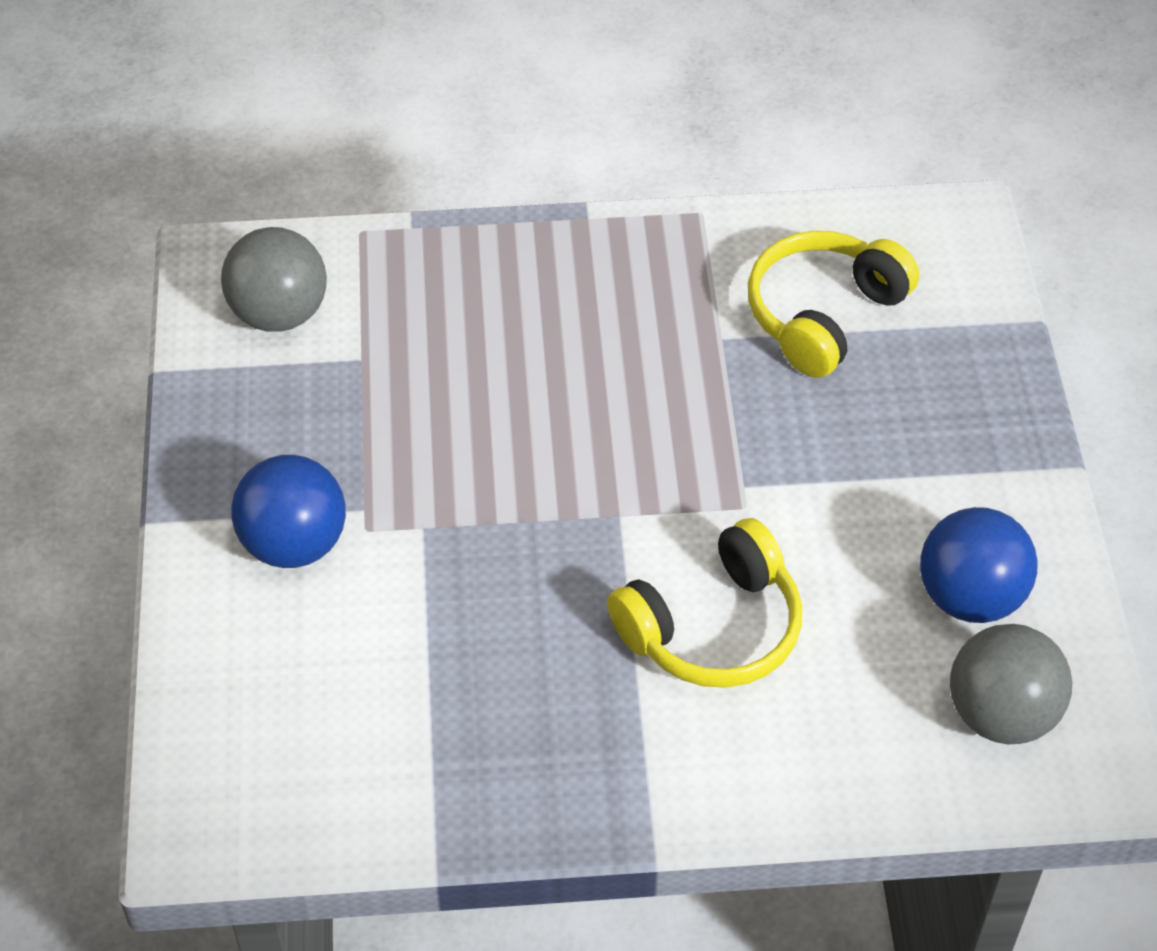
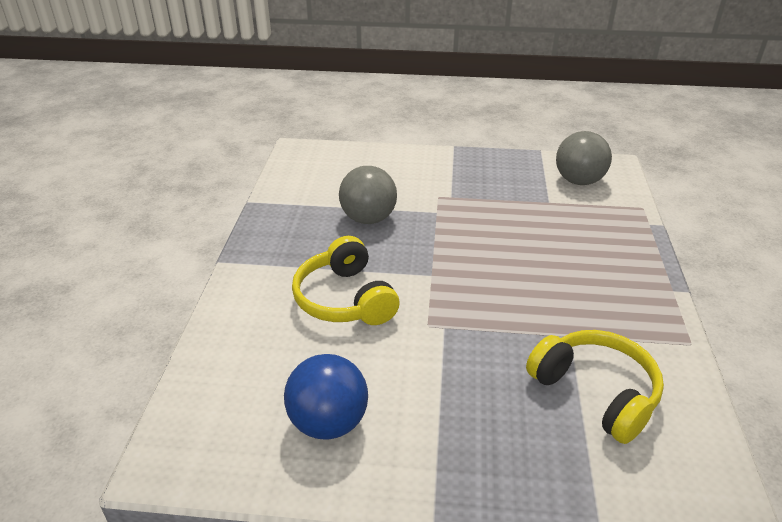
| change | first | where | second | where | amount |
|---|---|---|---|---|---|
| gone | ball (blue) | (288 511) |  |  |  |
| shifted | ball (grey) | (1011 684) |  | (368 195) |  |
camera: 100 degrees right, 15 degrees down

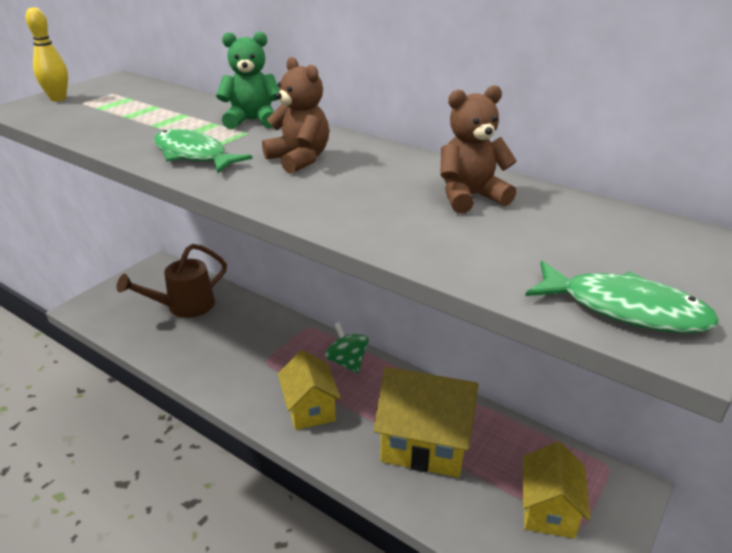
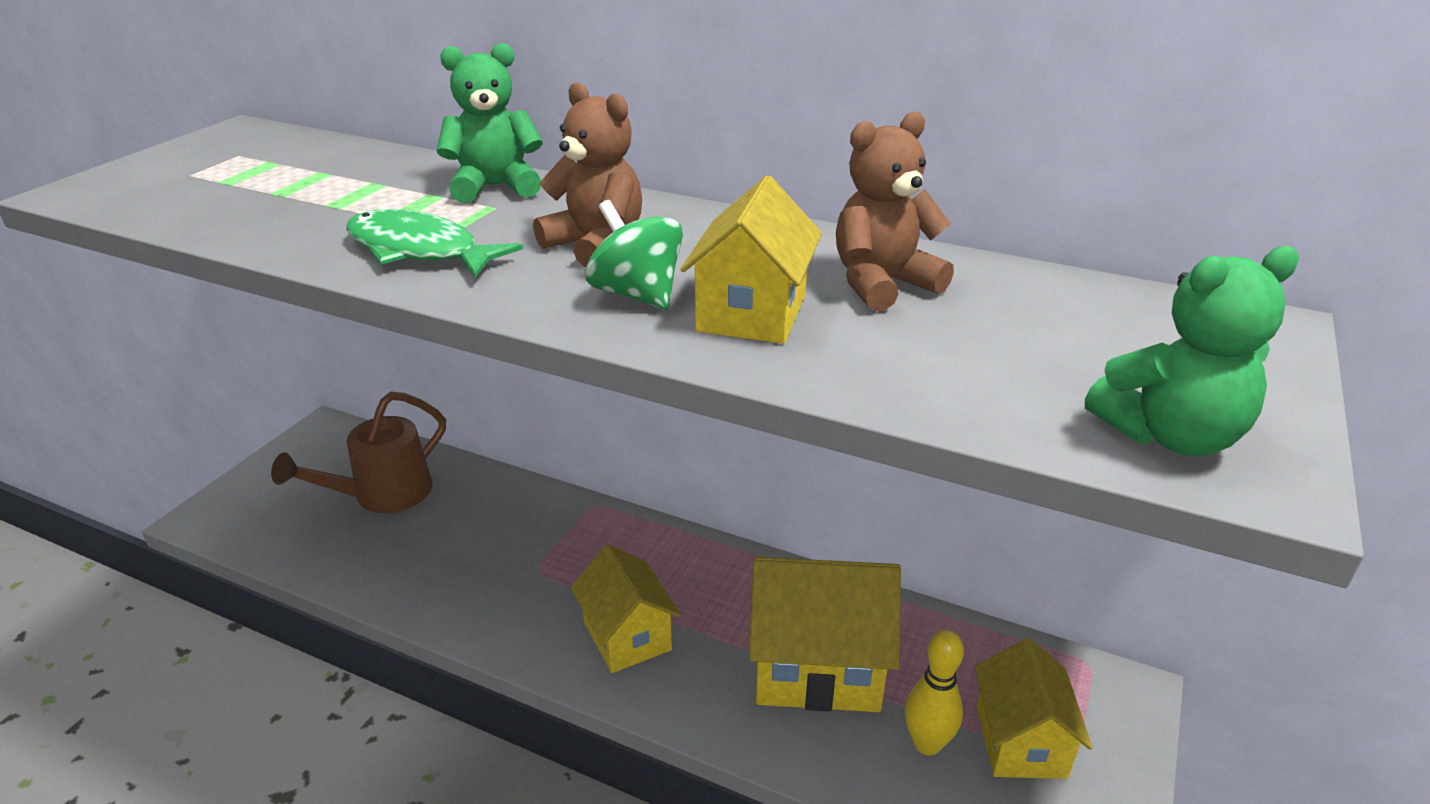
| change | first | where | second | where | amount |
|---|---|---|---|---|---|
| shifted | bowling pin (yellow) | (47 54) |  | (934 692) |  |
| shifted | spinning top (green) | (347 348) |  | (634 255) |  |
| swapped | fish (green) | (622 297) | teddy bear (green) | (1192 351) |  |
| new |  |  | house (yellow) | (751 260) |  |
camera: 10 degrees left, 0 degrees up

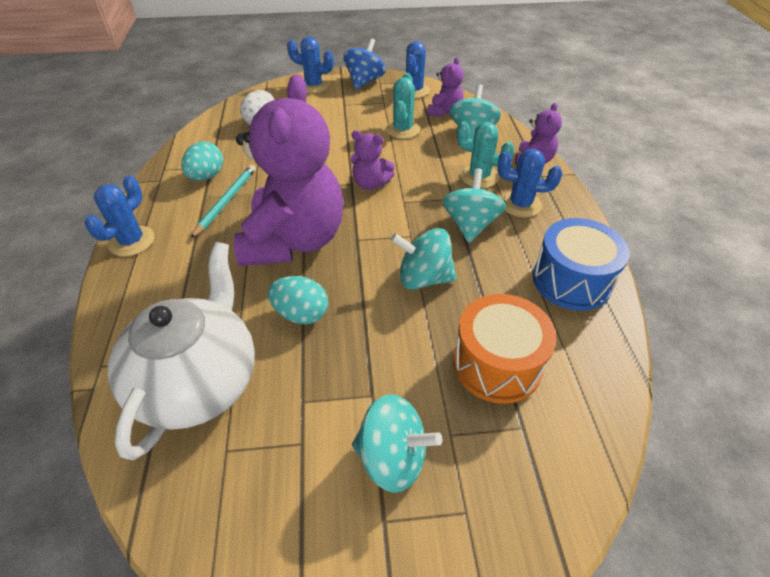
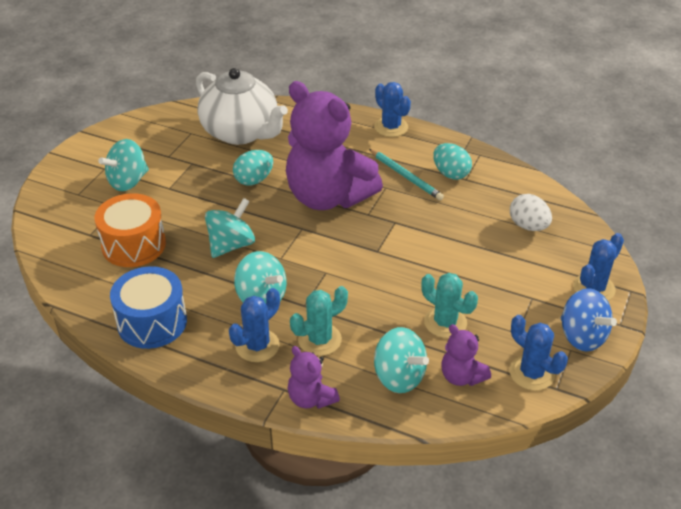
| change | first | where | second | where | amount |
|---|---|---|---|---|---|
| gone | teddy bear (purple) | (373 160) |  |  |  |
camera: 120 degrees right, 5 degrees down

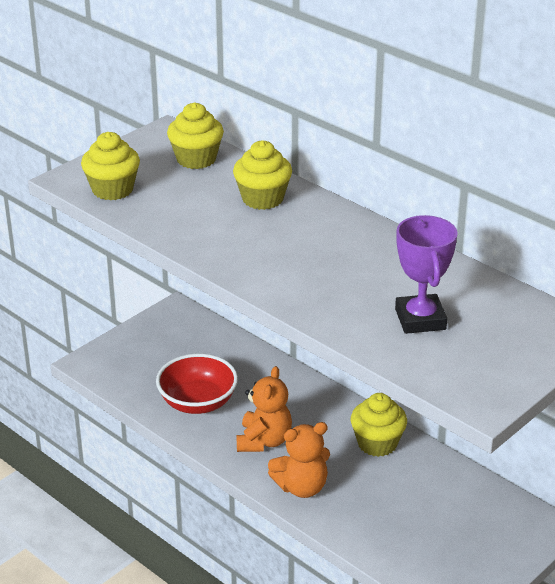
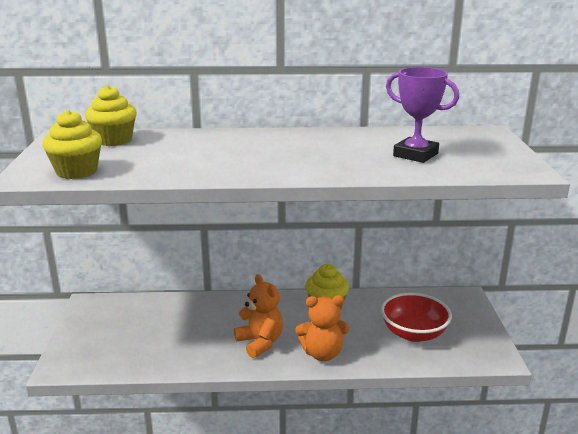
| change | first | where | second | where | amount |
|---|---|---|---|---|---|
| shifted | bowl (red) | (197 384) |  | (416 317) |  |
| gone | cupcake (yellow) | (262 175) |  |  |  |
| rotated | teddy bear (orange) | (299 460) |  | (322 328) | 60 degrees clockwise |
camera: 45 degrees left, 10 degrees down

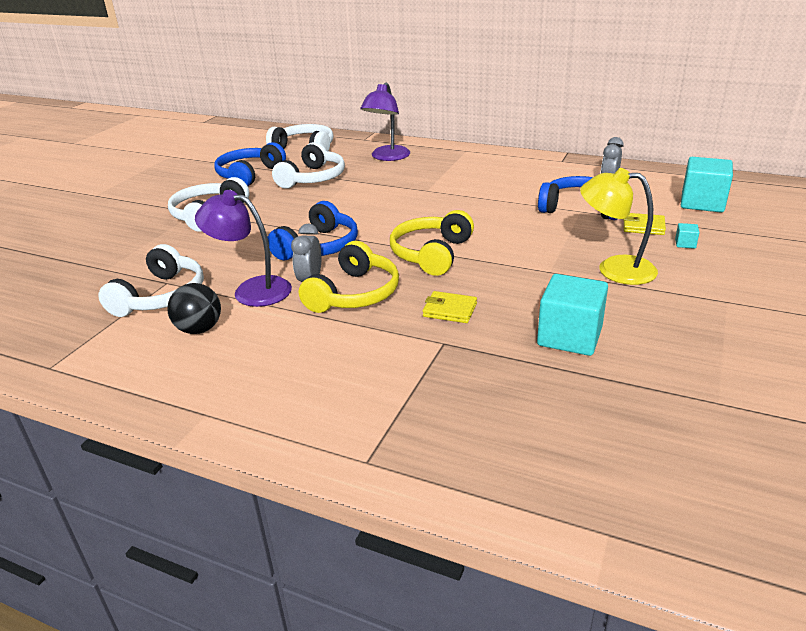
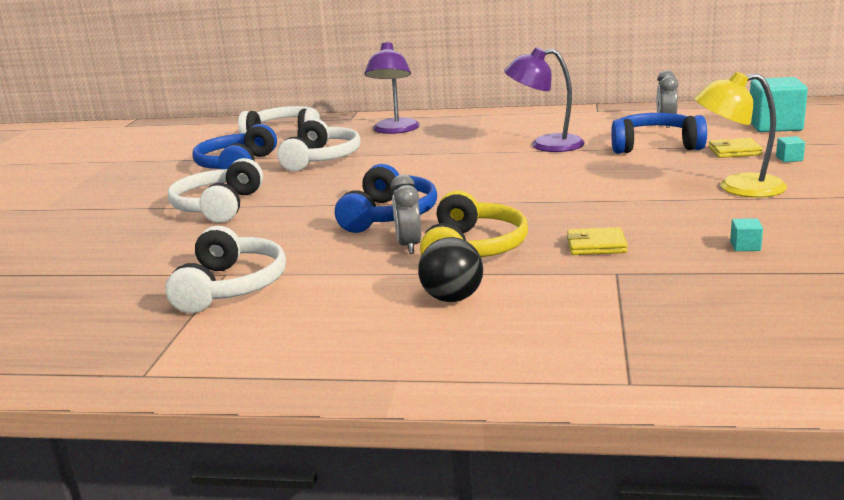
| change | first | where | second | where | amount |
|---|---|---|---|---|---|
| shifted | ball (black) | (194 308) |  | (450 269) |  |
| shifted | lamp (purple) | (243 248) |  | (544 99) |  |
| gone | headphones (yellow) | (432 243) |  |  |  |
| scaled | cube (turquoise) | (572 315) |  | (746 234) | x0.41 |
camera: 15 degrees left, 10 degrees down

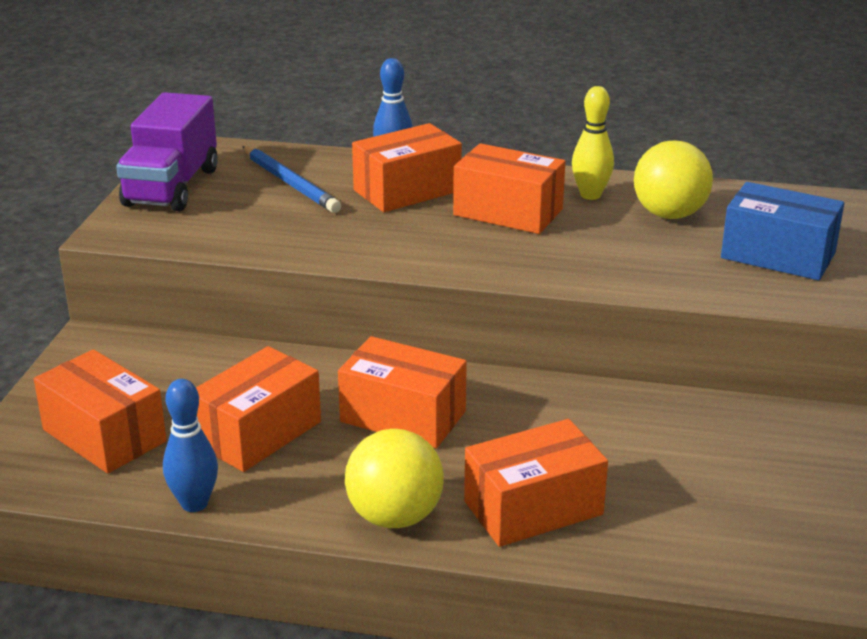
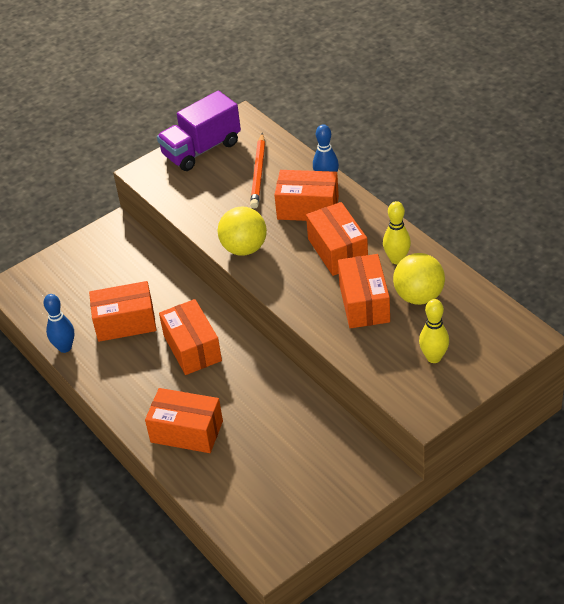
| change | first | where | second | where | amount |
|---|---|---|---|---|---|
| shifted | box (orange) | (100 411) |  | (364 291) |  |
| repainted | pencil (blue) | (291 179) | pencil (orange) | (257 171) |  |
| shifted | ball (yellow) | (394 478) |  | (242 231) |  |
| swapped | box (blue) | (782 231) | bowling pin (yellow) | (434 331) |  |
camera: 45 degrees right, 15 degrees up

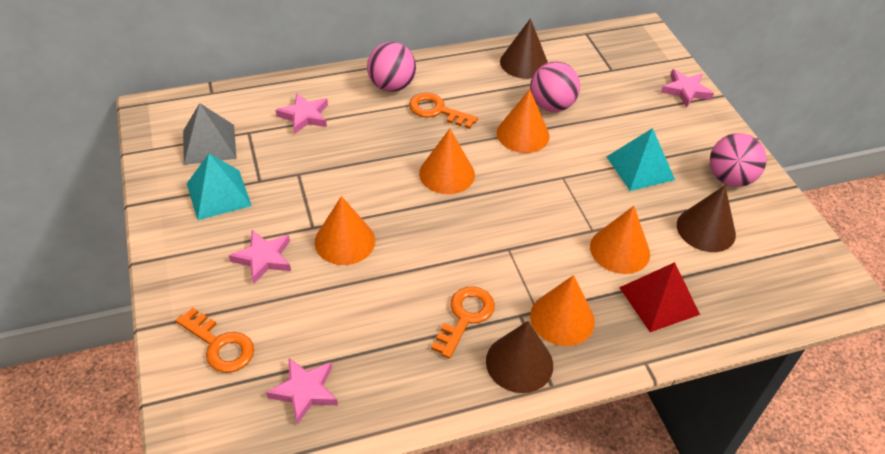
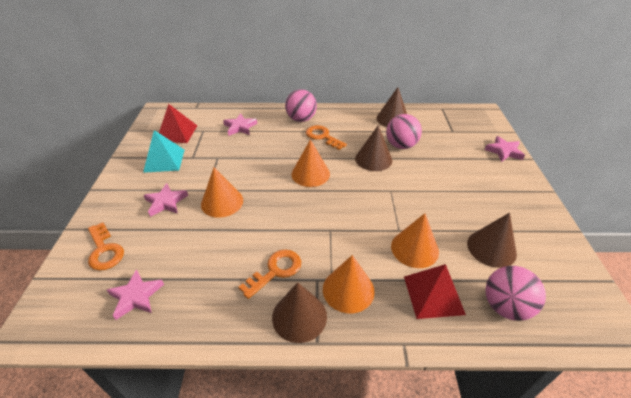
| change | first | where | second | where | amount |
|---|---|---|---|---|---|
| repainted | pyramid (grey) | (210 134) | pyramid (red) | (178 123) |  |
| repainted | cone (orange) | (523 121) | cone (brown) | (373 148) |  |
| gone | pyramid (turquoise) | (641 159) |  |  |  |
| shifted | ball (pink) | (738 160) |  | (515 293) |  |
camera: 20 degrees right, 5 degrees down

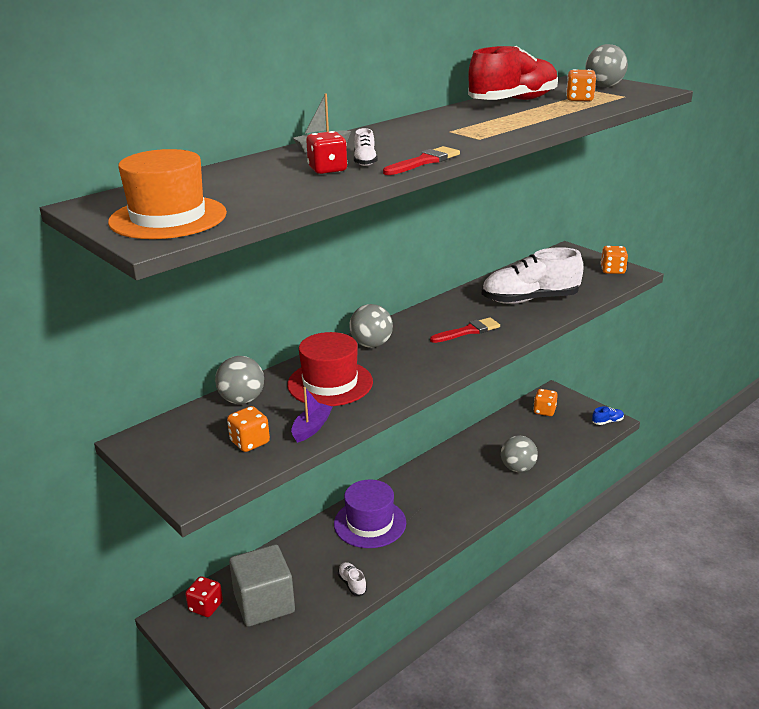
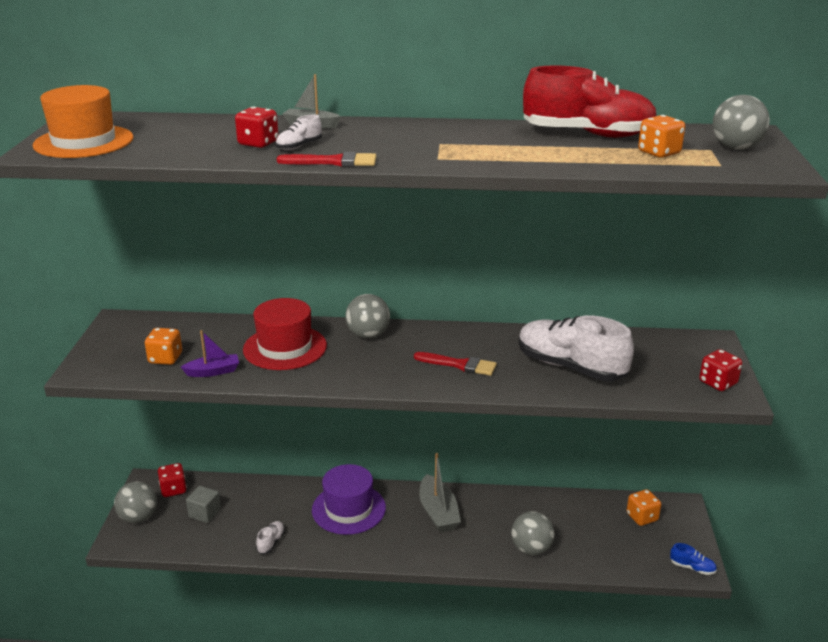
| change | first | where | second | where | amount |
|---|---|---|---|---|---|
| shifted | ball (grey) | (239 380) |  | (135 502) |  |
| scaled | cube (grey) | (262 585) |  | (203 504) | x0.51 |
| repainted | dice (orange) | (614 260) | dice (red) | (720 370) |  |
| new |  |  | boat (grey) | (440 493) |  |
camera: 45 degrees right, 0 degrees up

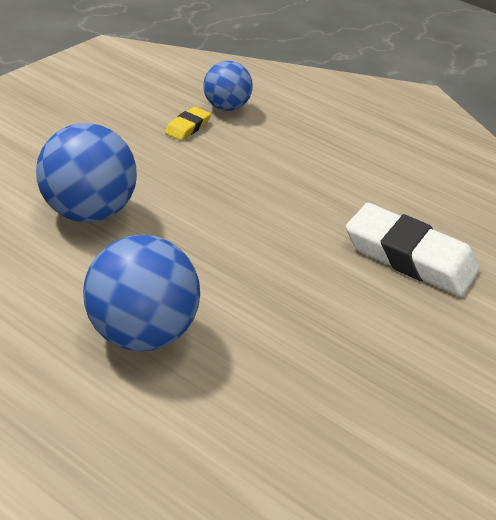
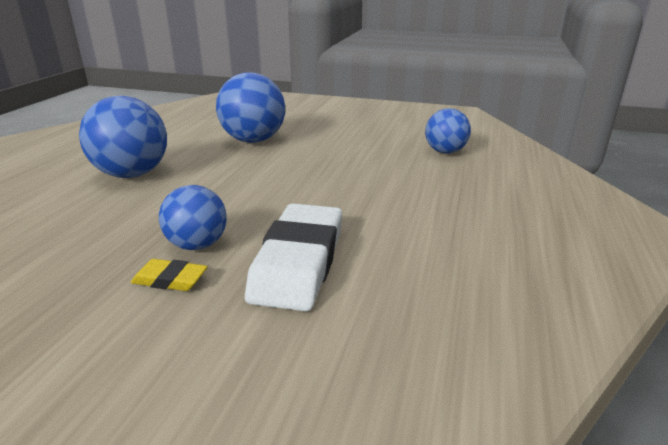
| change | first | where | second | where | amount |
|---|---|---|---|---|---|
| shifted | eraser (yellow) | (188 124) |  | (169 275) |  |
| new |  |  | ball (blue) | (193 217) |  |
camera: 75 degrees right, 10 degrees down

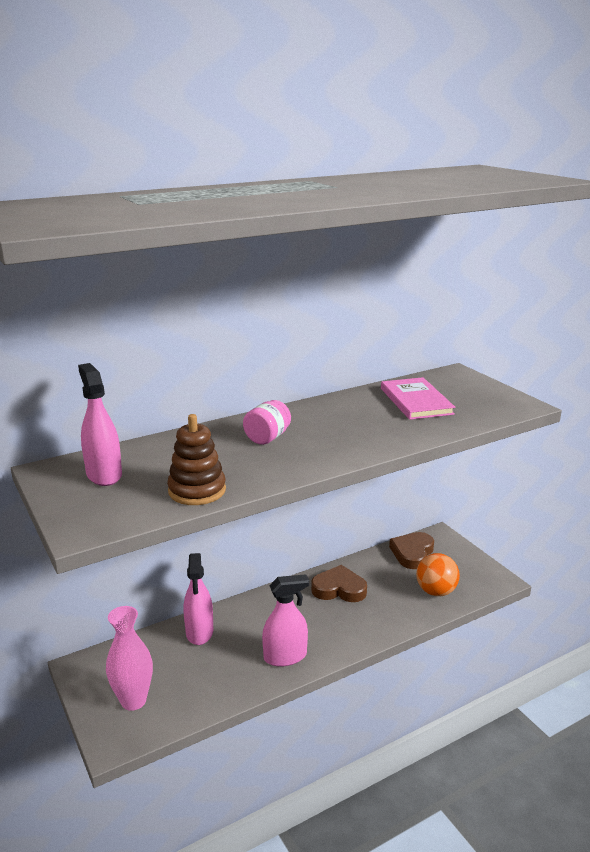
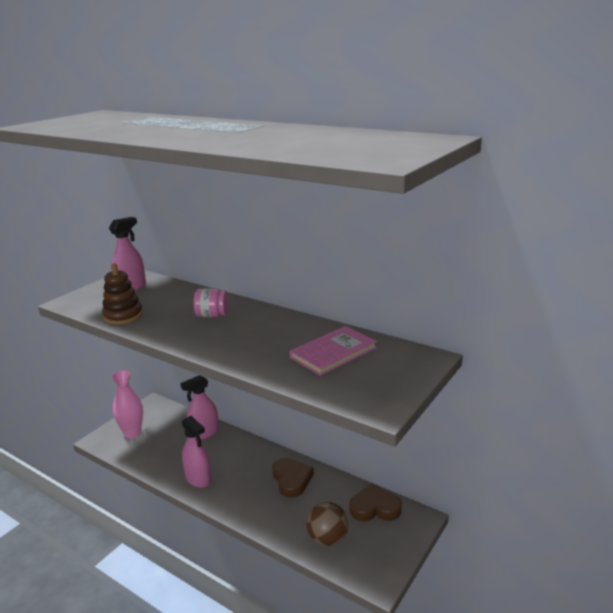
| change | first | where | second | where | amount |
|---|---|---|---|---|---|
| repainted | ball (orange) | (438 574) | ball (brown) | (327 524) |  |
camera: 65 degrees right, 0 degrees up

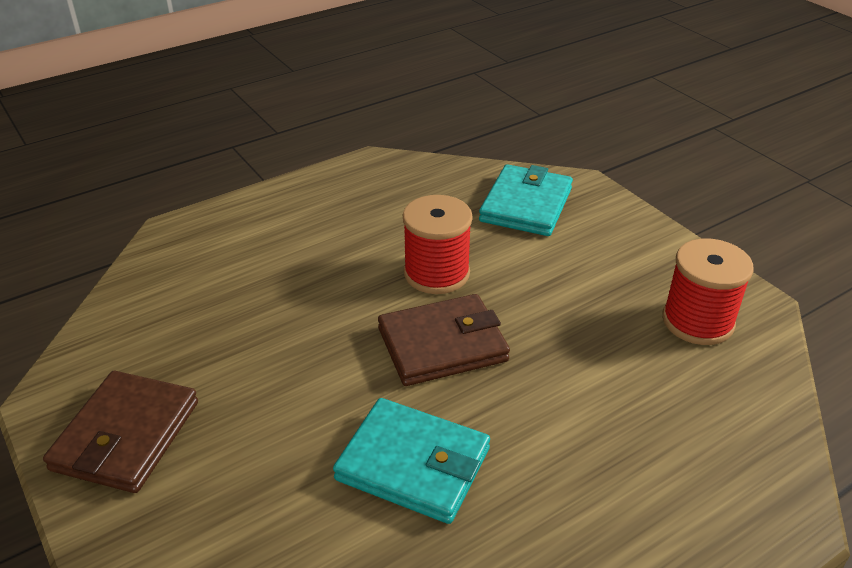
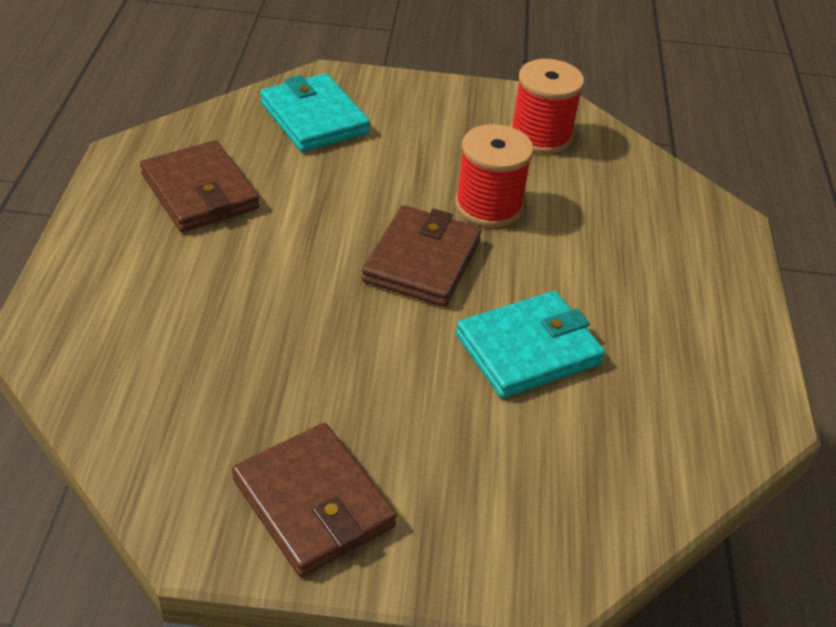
| change | first | where | second | where | amount |
|---|---|---|---|---|---|
| shifted | spool (red) | (438 244) |  | (494 176) |  |
| new |  |  | wallet (brown) | (200 186) |  |
camera: 55 degrees left, 5 degrees up

